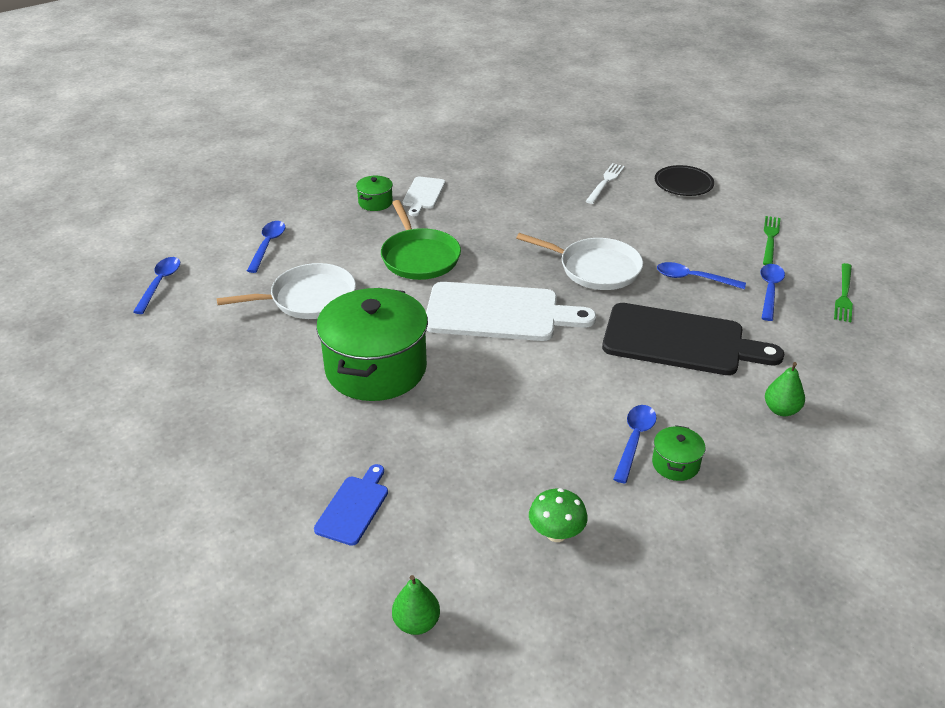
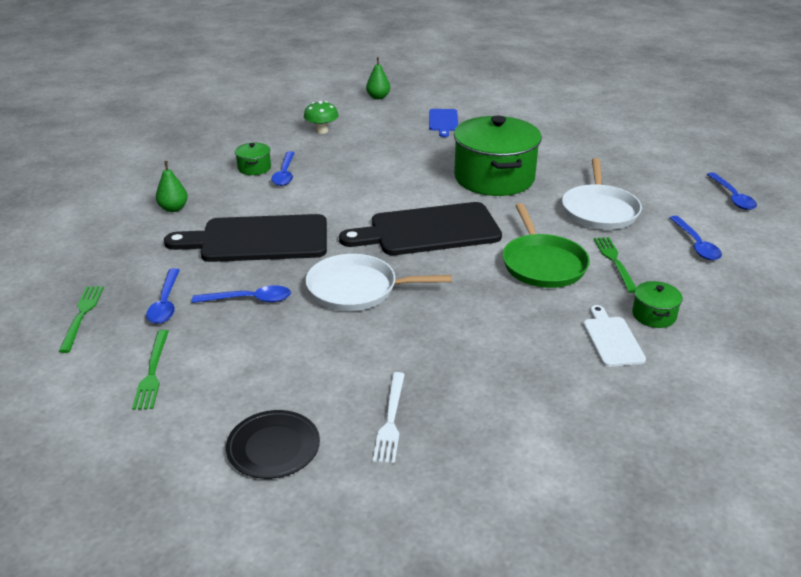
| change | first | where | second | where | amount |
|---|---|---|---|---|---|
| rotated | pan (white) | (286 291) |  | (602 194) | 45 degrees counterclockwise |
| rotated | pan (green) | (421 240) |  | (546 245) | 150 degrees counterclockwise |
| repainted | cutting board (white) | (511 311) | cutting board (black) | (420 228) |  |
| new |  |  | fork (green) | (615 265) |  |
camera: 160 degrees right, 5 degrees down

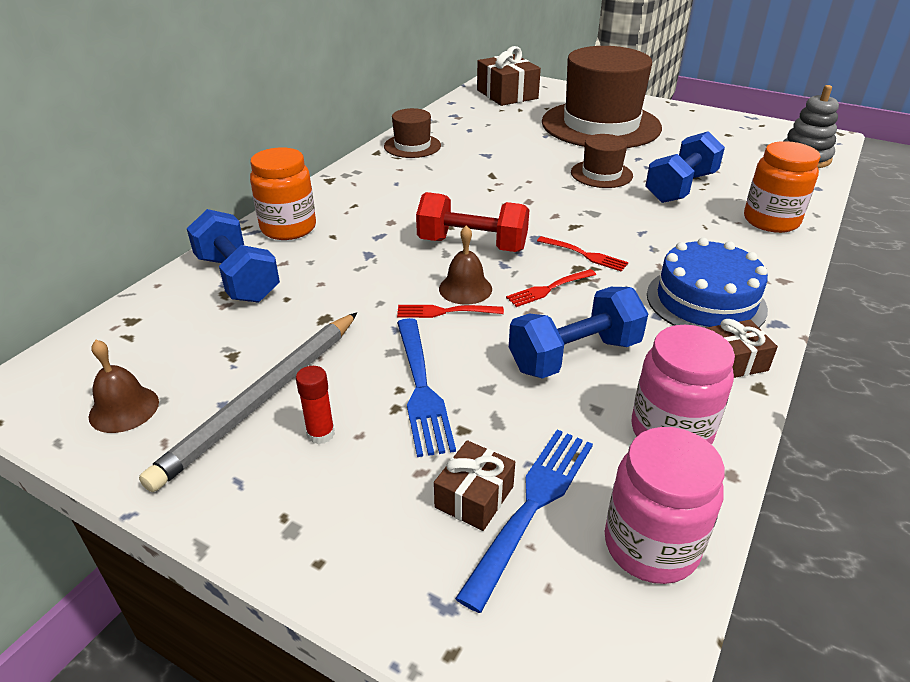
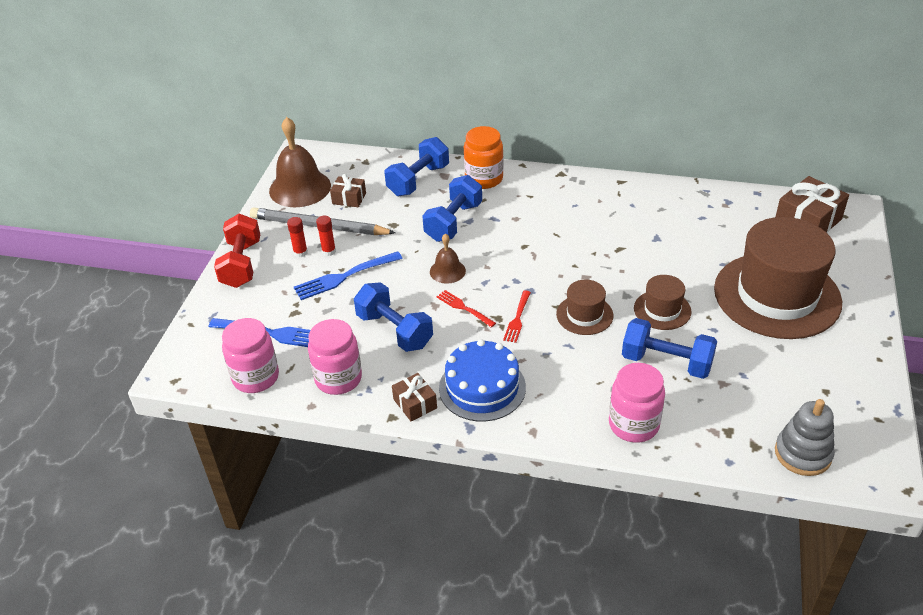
| change | first | where | second | where | amount |
|---|---|---|---|---|---|
| scaled | bell (brown) | (124 386) |  | (300 162) | x1.90 |
| shifted | hat (brown) | (412 133) |  | (585 307) |  |
| gone | fork (red) | (450 311) |  |  |  |
| shifted | dumbbell (red) | (472 222) |  | (237 251) |  |
| shifted | gift (brown) | (474 485) |  | (348 190) |  |
| repainted | jar (orange) | (782 187) | jar (pink) | (637 403) |  |
| new |  |  | glue stick (red) | (326 236) |  |
| new |  |  | dumbbell (blue) | (452 208) |  |
camera: 75 degrees right, 5 degrees up

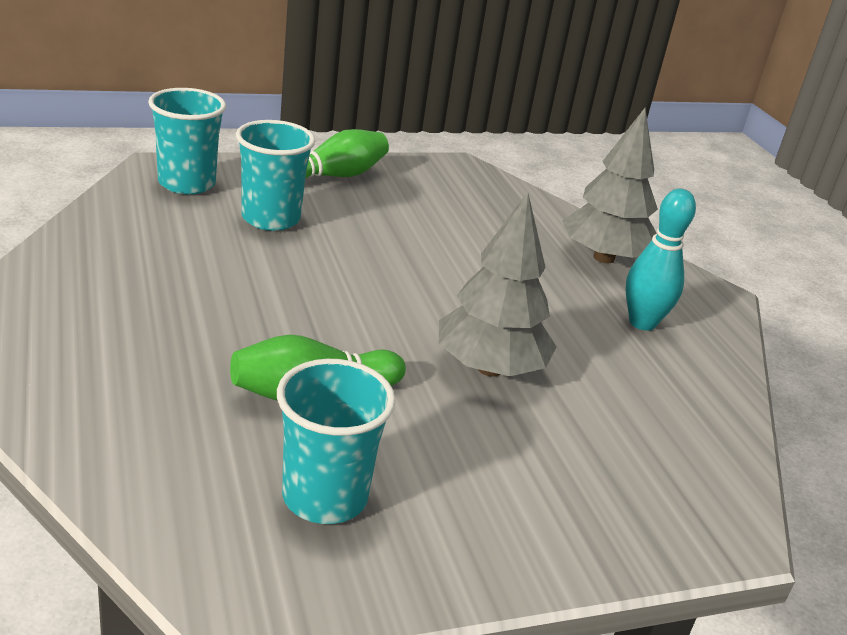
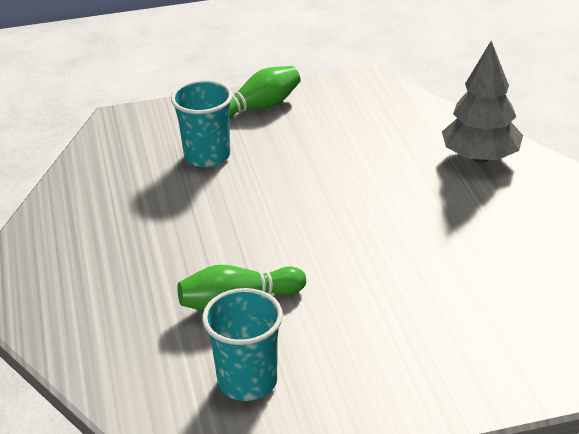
| change | first | where | second | where | amount |
|---|---|---|---|---|---|
| gone | cup (turquoise) | (187 141) |  |  |  |
| gone | tree (grey) | (498 284) |  |  |  |
| gone | bowling pin (turquoise) | (660 260) |  |  |  |
camera: 10 degrees right, 5 degrees up

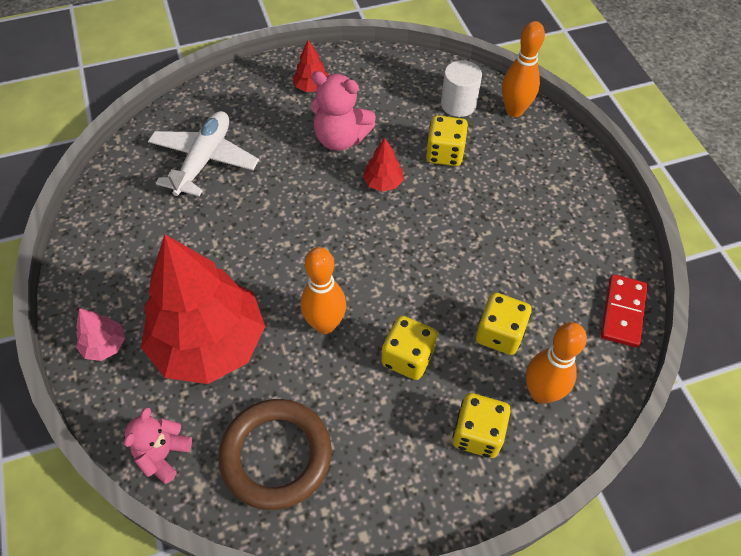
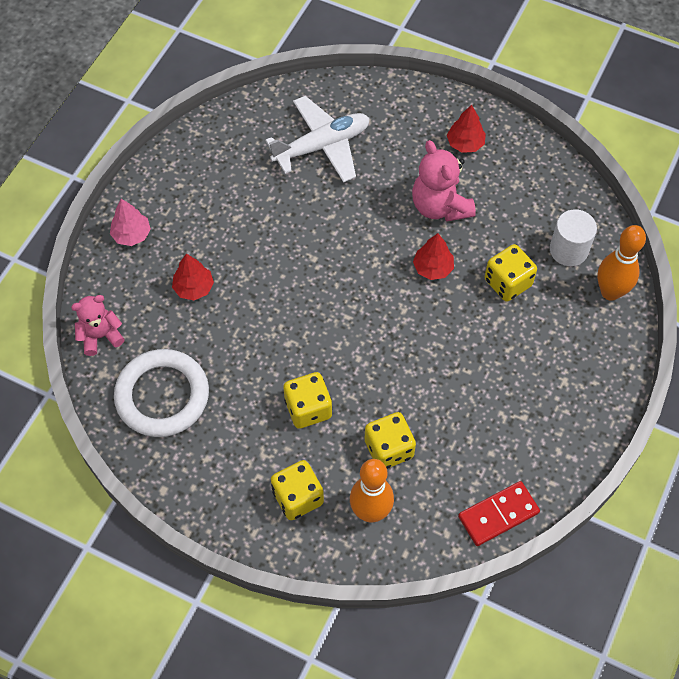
| change | first | where | second | where | amount |
|---|---|---|---|---|---|
| scaled | tree (red) | (203 309) |  | (193 277) | x0.40 |
| repainted | ring (brown) | (275 454) | ring (white) | (161 393) |  |
| gone | bowling pin (orange) | (323 290) |  |  |  |
camera: 45 degrees right, 5 degrees up

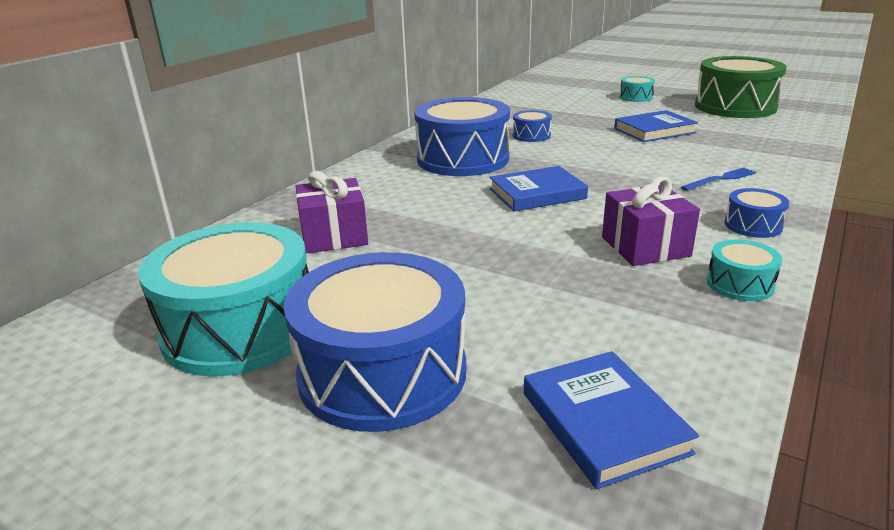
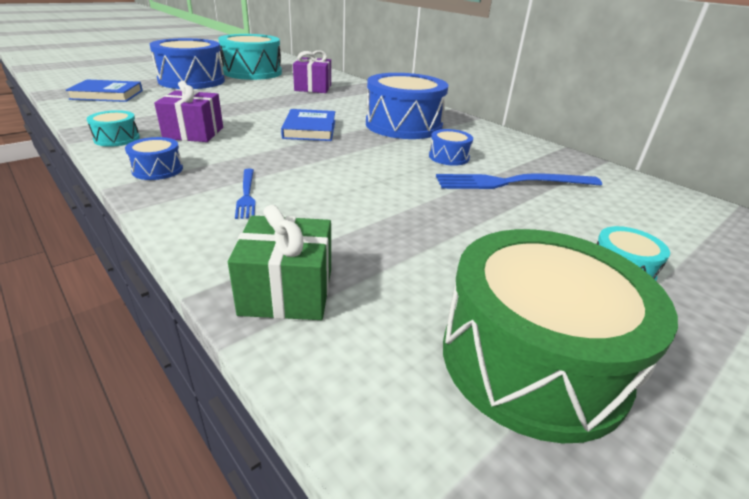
| change | first | where | second | where | amount |
|---|---|---|---|---|---|
| gone | book (blue) | (656 126) |  |  |  |
| new |  |  | gift (green) | (279 262) |  |
| new |  |  | fork (blue) | (519 181) |  |
camera: 105 degrees right, 5 degrees up

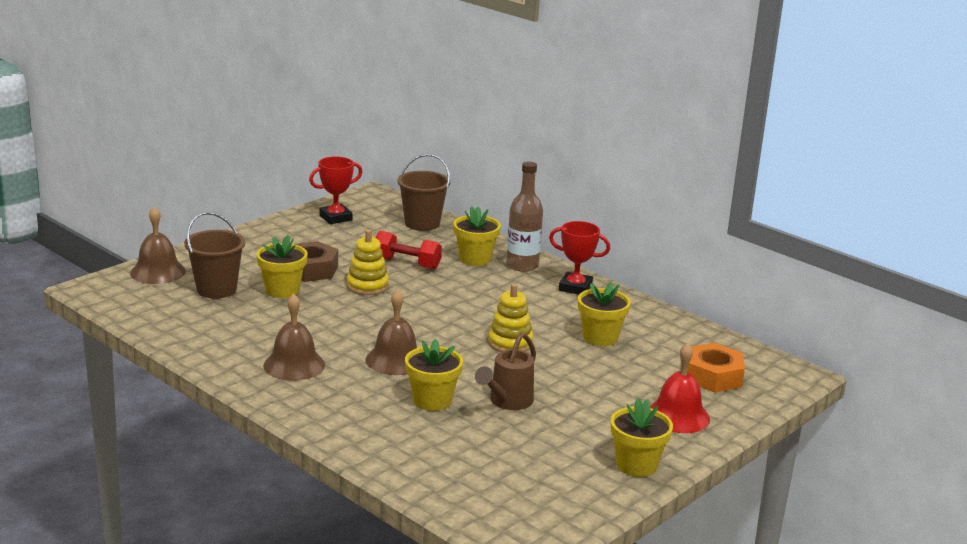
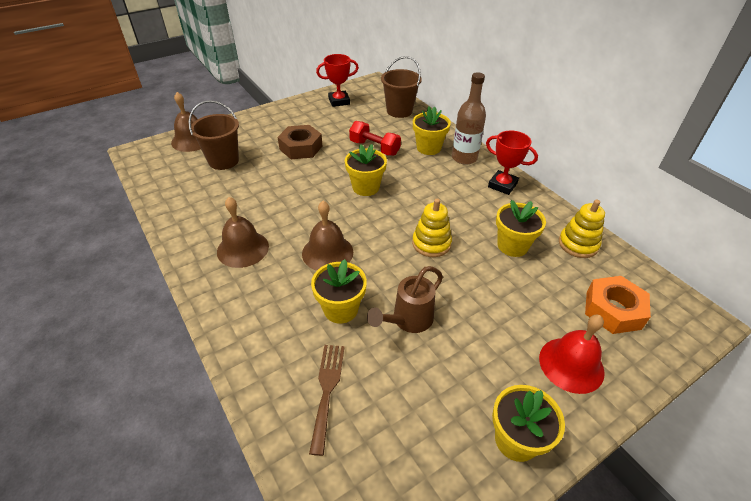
| change | first | where | second | where | amount |
|---|---|---|---|---|---|
| shifted | flower pot (yellow) | (282 266) |  | (366 170) |  |
| shifted | stacking toy (yellow) | (368 262) |  | (582 229) |  |
| new |  |  | fork (brown) | (327 400) |  |
camera: 15 degrees right, 20 degrees up

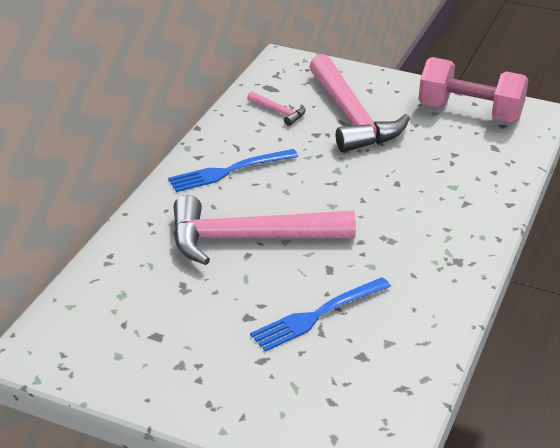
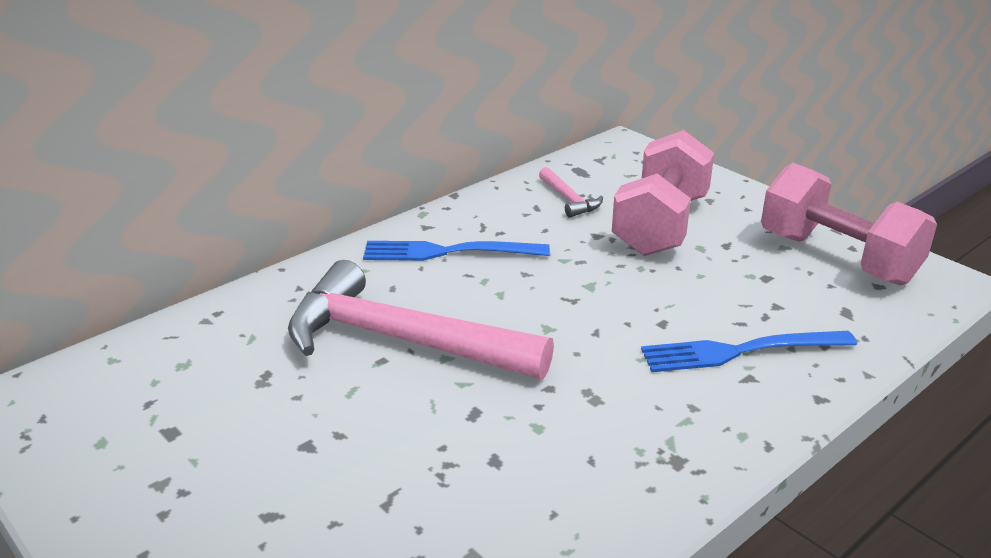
| change | first | where | second | where | amount |
|---|---|---|---|---|---|
| shifted | fork (blue) | (320 314) |  | (749 351) |  |
| swapped | hammer (pink) | (359 103) | dumbbell (pink) | (663 193) |  |
camera: 25 degrees right, 5 degrees down

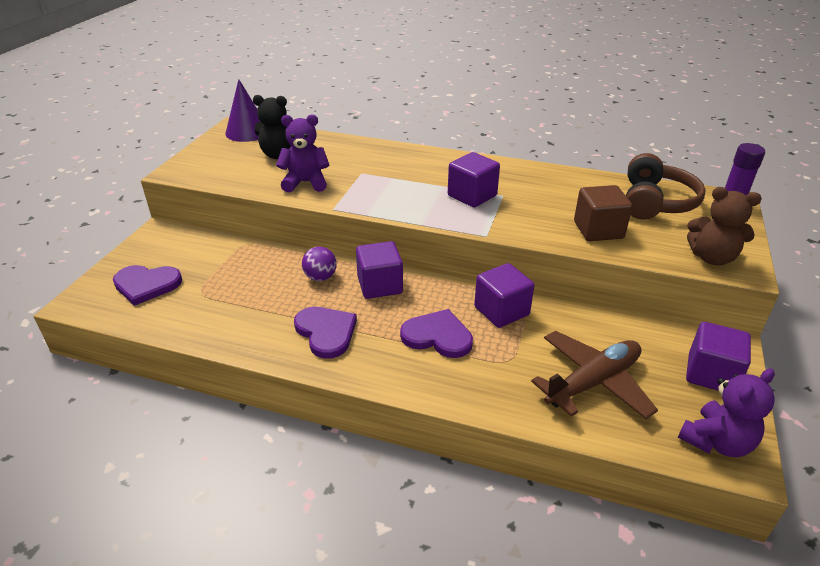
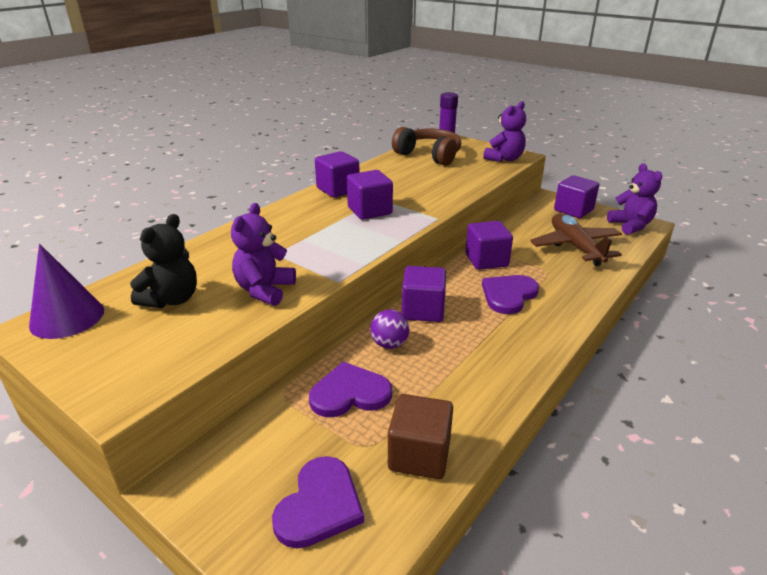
| change | first | where | second | where | amount |
|---|---|---|---|---|---|
| shifted | heart (purple) | (325 333) |  | (350 389) |  |
| shifted | cube (brown) | (603 213) |  | (420 436) |  |
| repainted | teddy bear (brown) | (724 226) | teddy bear (purple) | (505 131) |  |
| new |  |  | cube (purple) | (337 174) |  |
camera: 70 degrees left, 5 degrees down

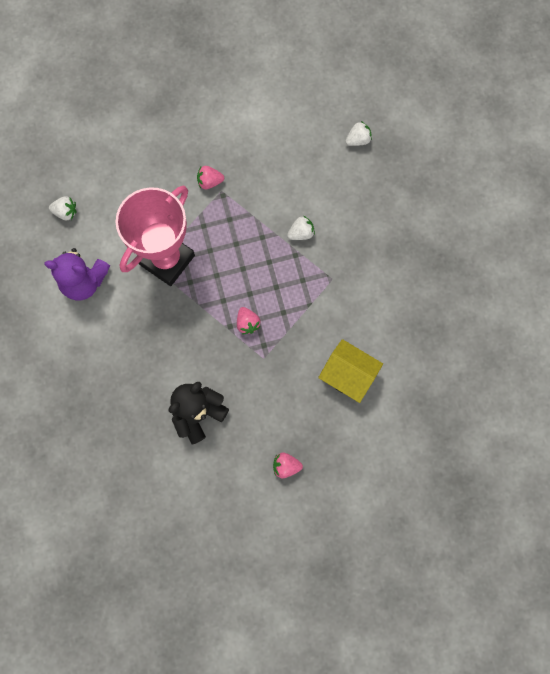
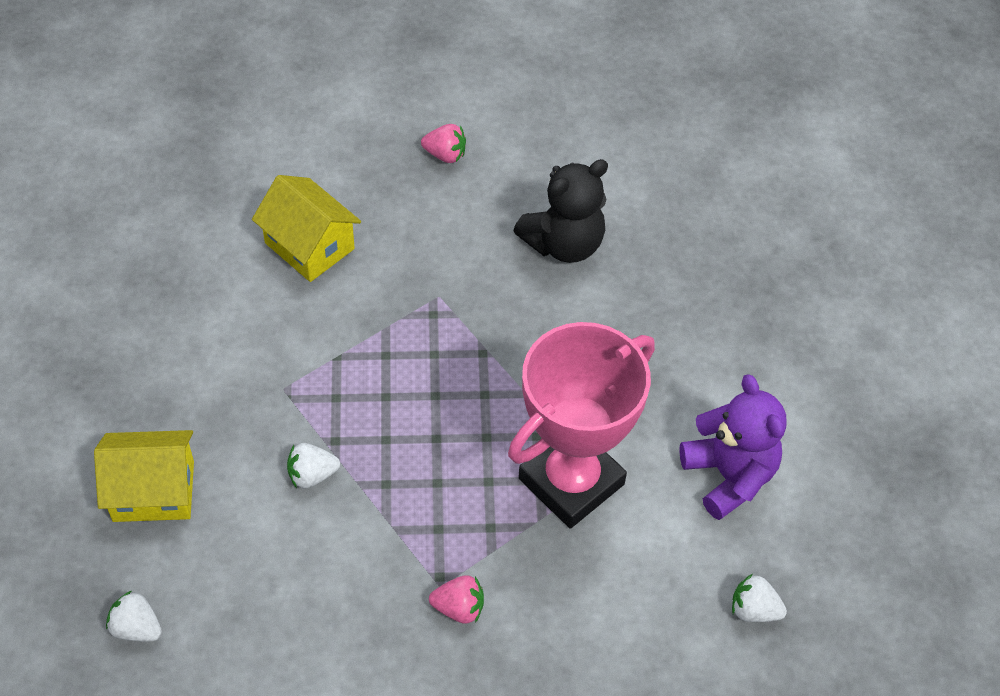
| change | first | where | second | where | amount |
|---|---|---|---|---|---|
| rotated | teddy bear (purple) | (77 274) |  | (733 447) | 45 degrees clockwise |
| gone | strawberry (pink) | (248 320) |  |  |  |
| rotated | strawberry (white) | (358 133) |  | (134 616) | 45 degrees clockwise |
| new |  |  | house (yellow) | (144 476) |  |
camera: 170 degrees left, 20 degrees down

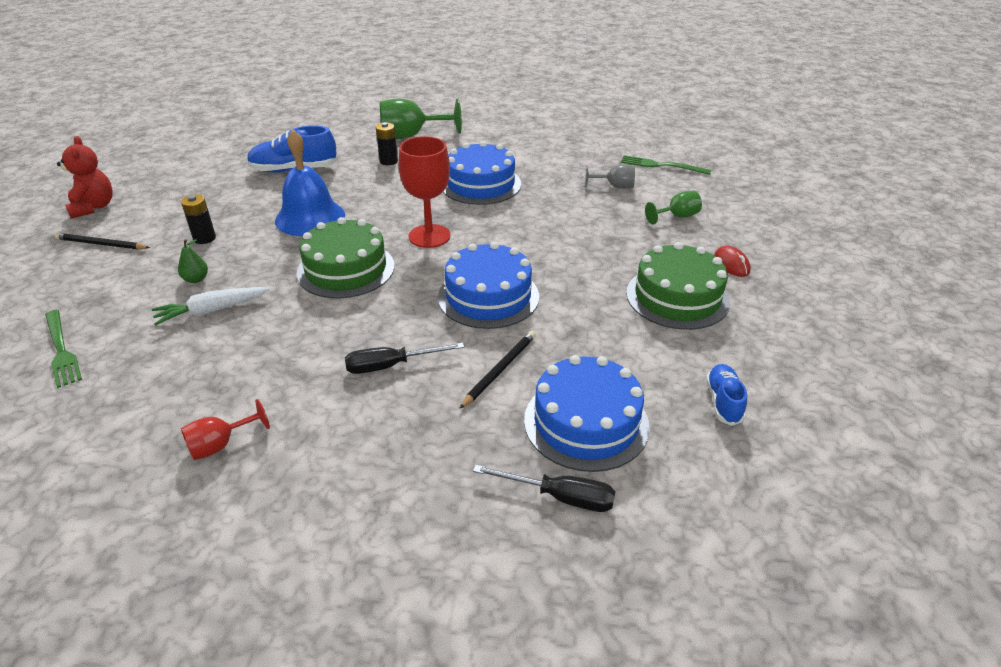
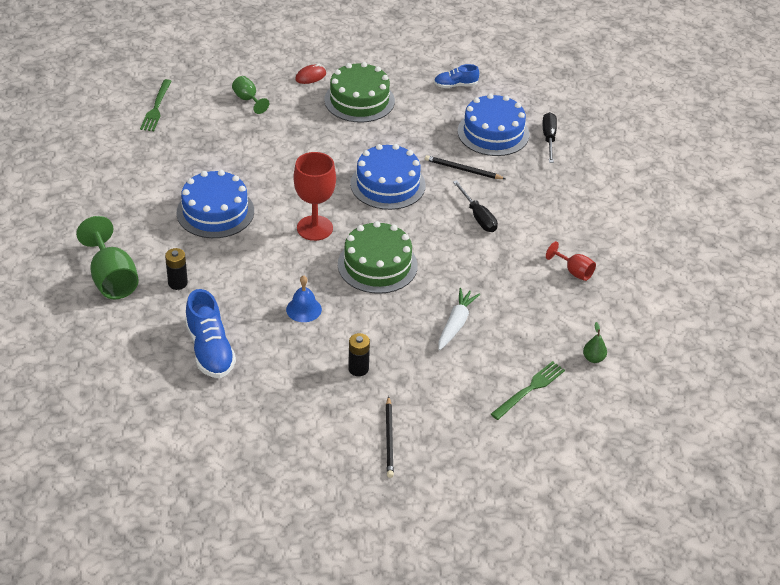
| change | first | where | second | where | amount |
|---|---|---|---|---|---|
| gone | teddy bear (red) | (85 177) |  |  |  |
| rotated | carrot (white) | (211 306) |  | (459 319) | 120 degrees counterclockwise |
| shifted | pear (green) | (193 261) |  | (595 342) |  |
| scaled | bell (blue) | (310 183) |  | (304 298) | x0.54 |
| gone | goblet (grey) | (610 176) |  |  |  |
camera: 105 degrees left, 5 degrees up

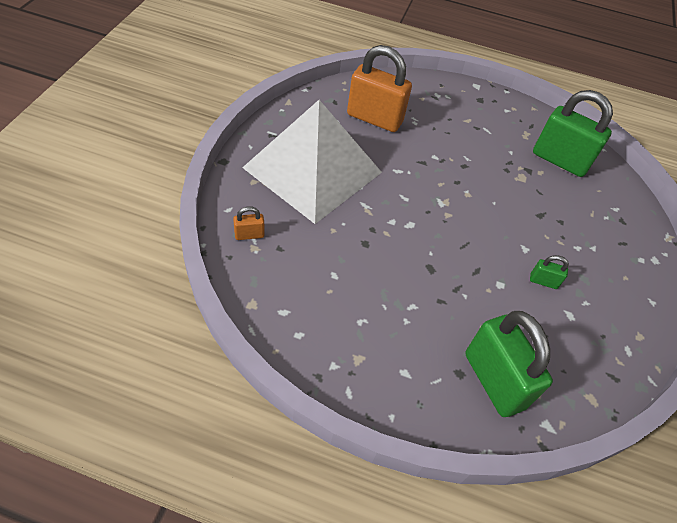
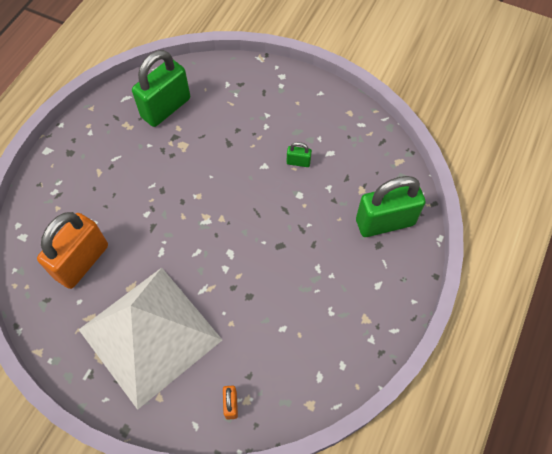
| change | first | where | second | where | amount |
|---|---|---|---|---|---|
| rotated | padlock (green) | (549 272) |  | (299 154) | 75 degrees clockwise |
camera: 75 degrees left, 10 degrees up

